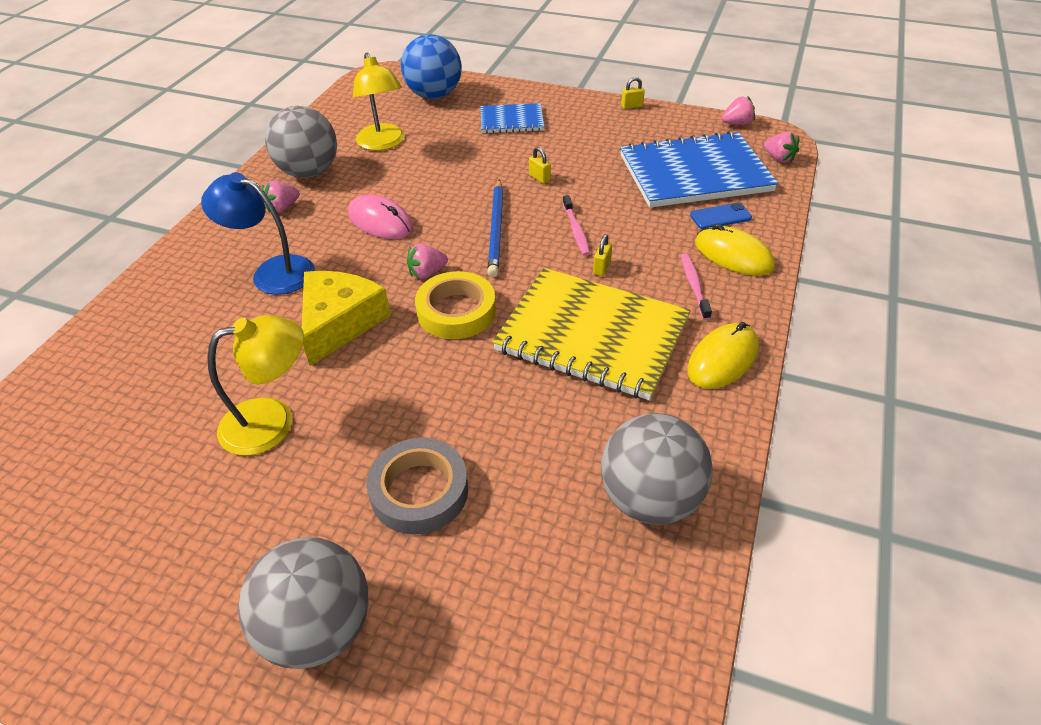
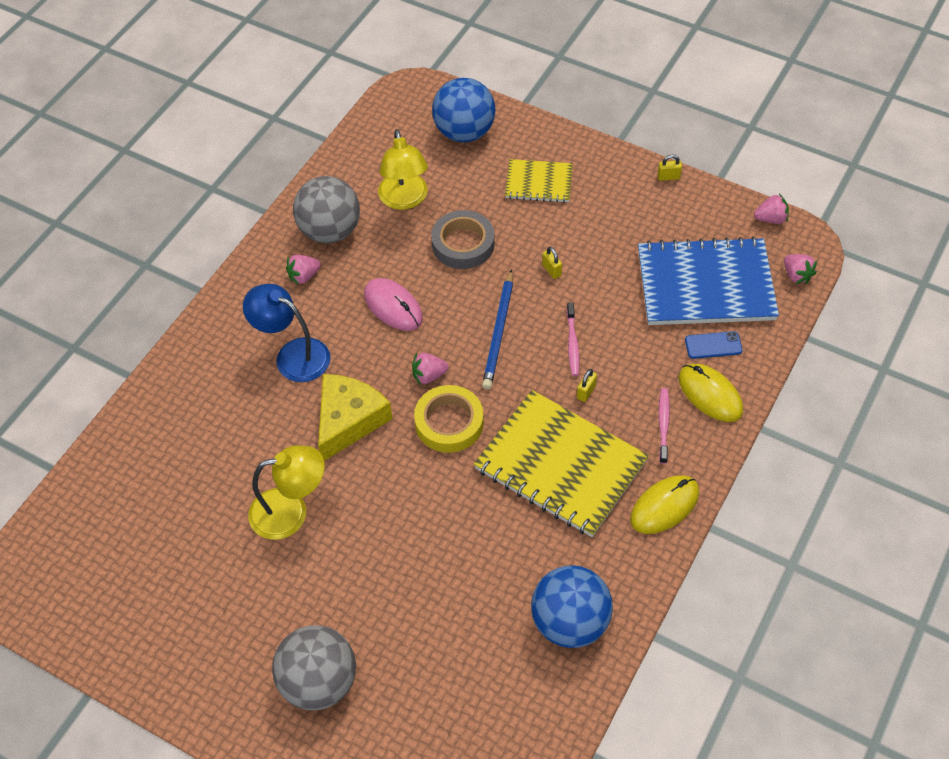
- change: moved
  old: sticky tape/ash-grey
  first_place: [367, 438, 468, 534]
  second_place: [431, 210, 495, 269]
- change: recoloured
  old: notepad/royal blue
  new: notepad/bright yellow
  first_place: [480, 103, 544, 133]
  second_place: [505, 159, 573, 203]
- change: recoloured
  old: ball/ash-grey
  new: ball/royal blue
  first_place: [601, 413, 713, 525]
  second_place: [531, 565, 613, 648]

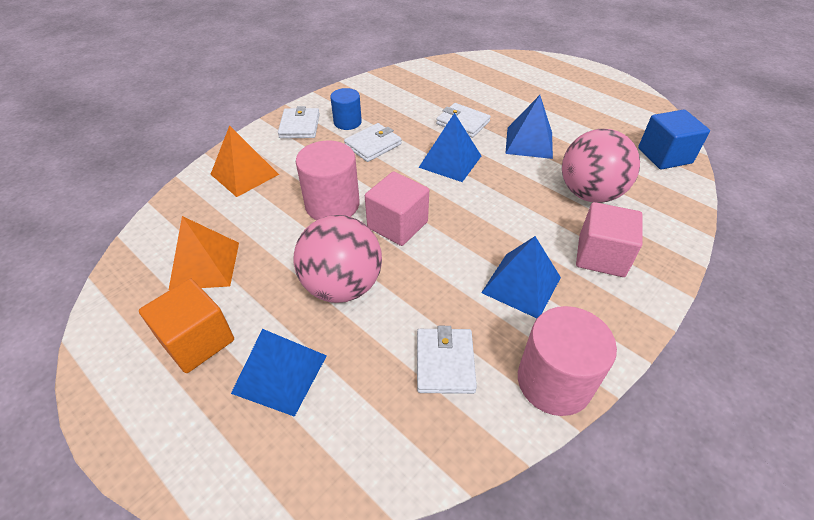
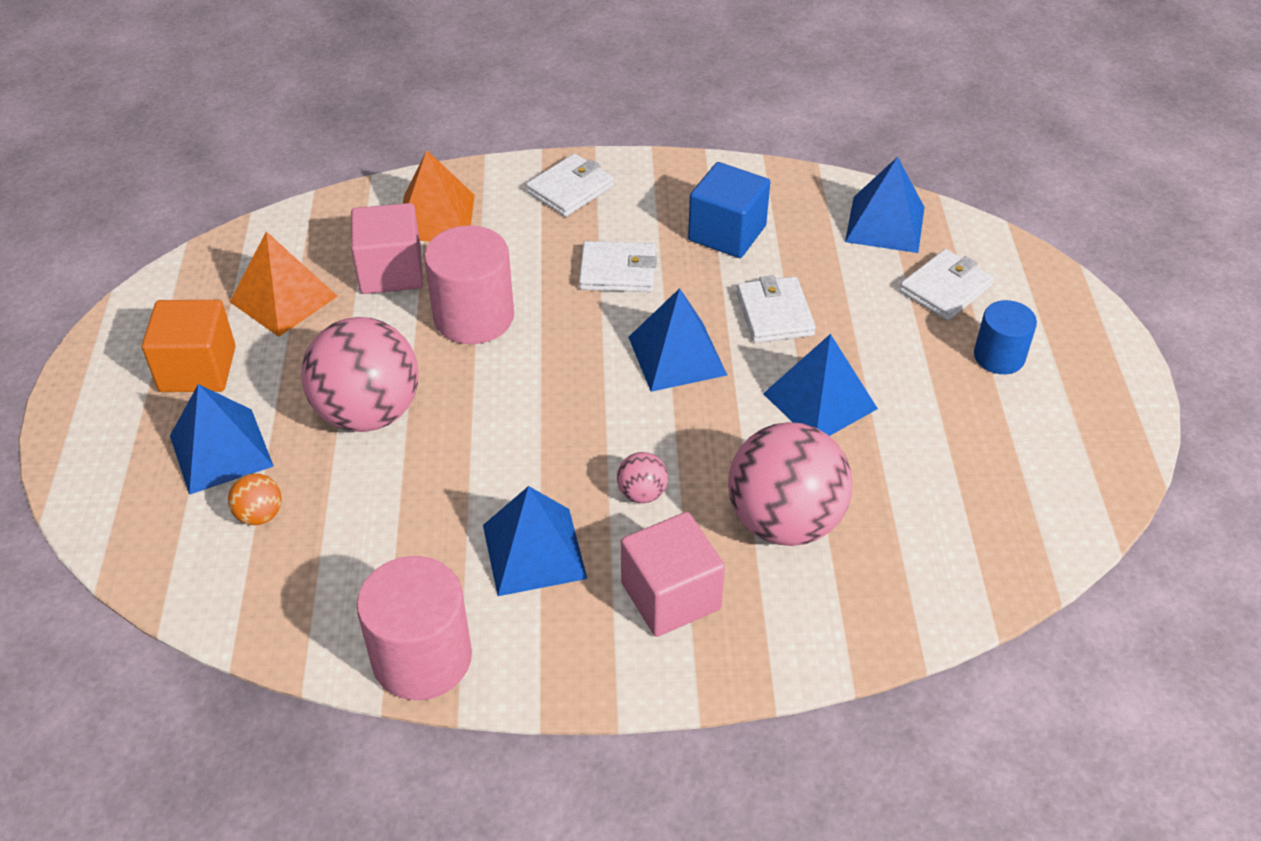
- change: added
  new: ball/bright orange
  second_place: [228, 473, 282, 525]
- change: added
  new: ball/pink
  second_place: [617, 452, 668, 503]
- change: added
  new: pyramid shape/royal blue
  second_place: [845, 157, 925, 253]
- change: moved
  old: cylinder shape/royal blue
  first_place: [330, 88, 362, 130]
  second_place: [974, 300, 1037, 374]
- change: moved
  old: block/pink
  first_place: [365, 171, 429, 246]
  second_place: [351, 203, 423, 294]
- change: moved
  old: card wallet/pure white
  first_place: [417, 326, 477, 394]
  second_place: [899, 249, 994, 321]
- change: moved
  old: block/royal blue
  first_place: [638, 109, 710, 169]
  second_place: [688, 162, 770, 258]

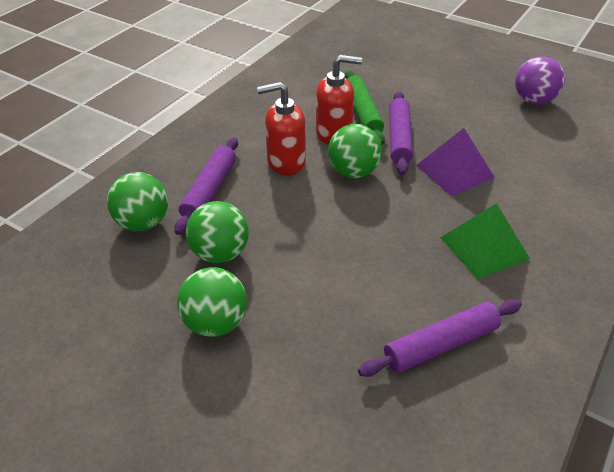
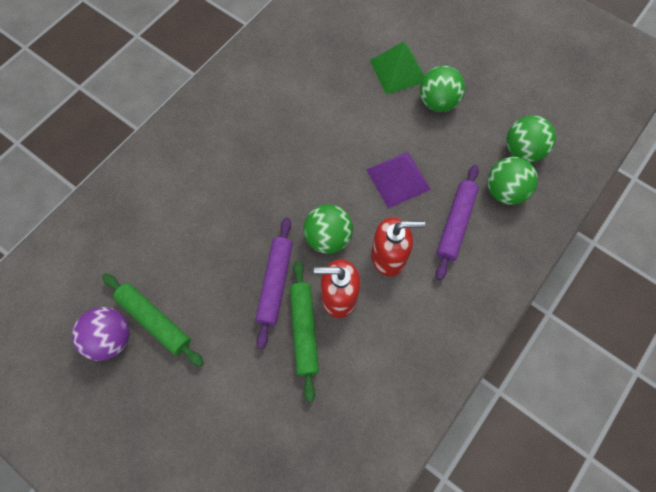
- change: removed
  old: rolling pin/royal purple
  first_place: [358, 299, 522, 377]
- change: added
  new: rolling pin/green
  second_place: [102, 273, 204, 367]
- change: moved
  old: ball/green
  first_place: [186, 201, 249, 263]
  second_place: [507, 116, 556, 162]
- change: moved
  old: pyramid shape/royal purple
  first_place: [416, 128, 495, 196]
  second_place: [366, 152, 431, 209]
- change: moved
  old: pyramid shape/green
  first_place: [440, 203, 530, 279]
  second_place: [370, 42, 424, 95]

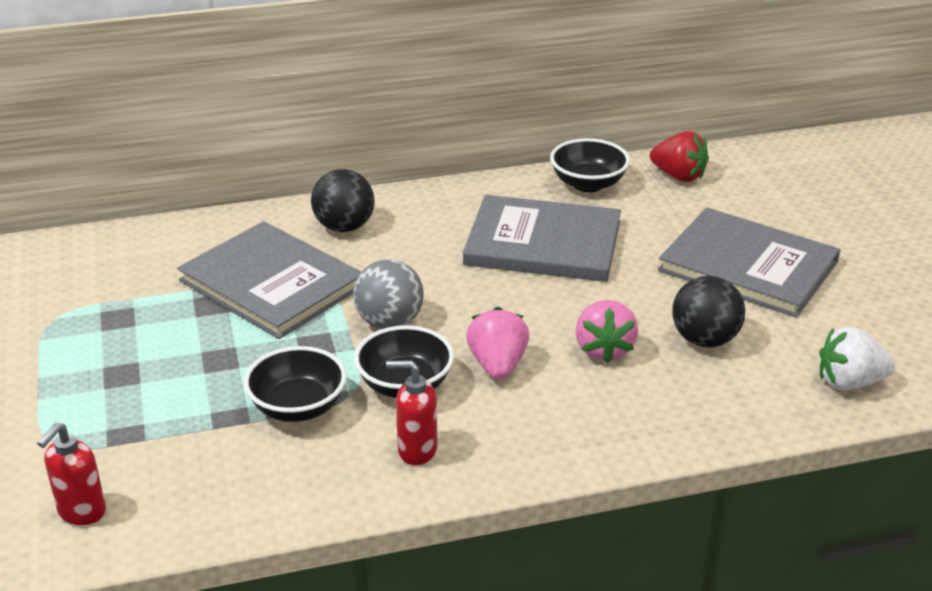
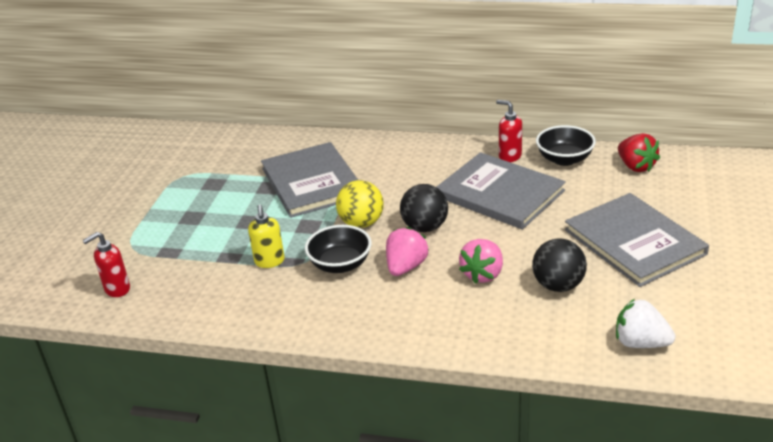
- change: moved
  old: ball/black
  first_place: [311, 169, 375, 232]
  second_place: [400, 184, 448, 232]
- change: moved
  old: pump bottle/crimson
  first_place: [386, 360, 437, 465]
  second_place: [496, 100, 522, 162]
- change: replaced
  old: serving bowl/black
  new: pump bottle/bright yellow
  first_place: [244, 346, 347, 422]
  second_place: [248, 205, 285, 268]
- change: recoloured
  old: ball/ash-grey
  new: ball/bright yellow
  first_place: [353, 259, 424, 329]
  second_place: [336, 180, 384, 228]

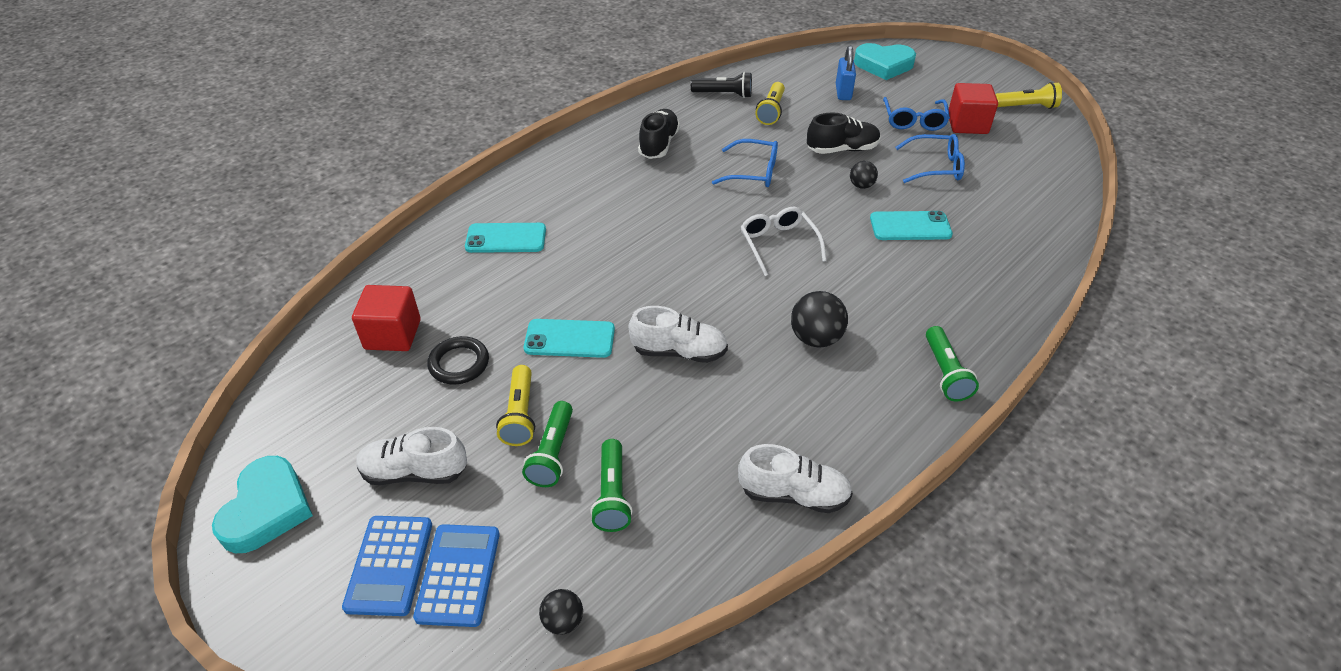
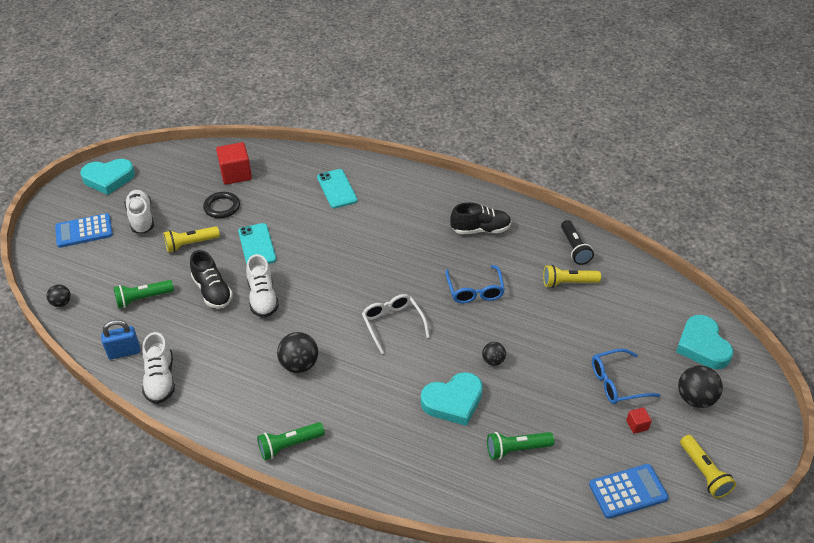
- change: removed
  old: glasses/royal blue
  first_place: [895, 134, 965, 183]
- change: added
  new: ball/black
  second_place: [678, 365, 723, 408]
- change: moved
  old: pocket calculator/royal blue
  first_place: [413, 524, 500, 627]
  second_place: [589, 464, 669, 519]
- change: moved
  old: flashlight/green
  first_place: [522, 401, 573, 487]
  second_place: [487, 432, 554, 460]
- change: moved
  old: lace-up shoe/black
  first_place: [807, 113, 881, 154]
  second_place: [190, 250, 233, 309]
- change: moved
  old: lock/royal blue
  first_place: [836, 46, 856, 100]
  second_place: [101, 320, 140, 360]
- change: replaced
  old: smartphone/aqua
  new: love heart/aqua
  first_place: [870, 211, 953, 240]
  second_place: [421, 372, 483, 426]
- change: turned
  old: glasses/pure white
  first_place: [741, 207, 826, 276]
  second_place: [362, 294, 430, 354]
  degrees: -75
- change: resized
  old: block/crimson
  first_place: [949, 83, 998, 134]
  second_place: [626, 407, 652, 434]
  factor: 0.47

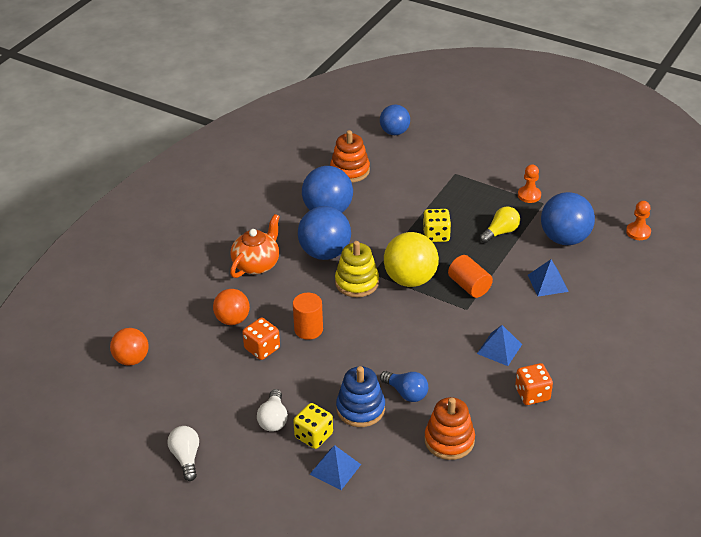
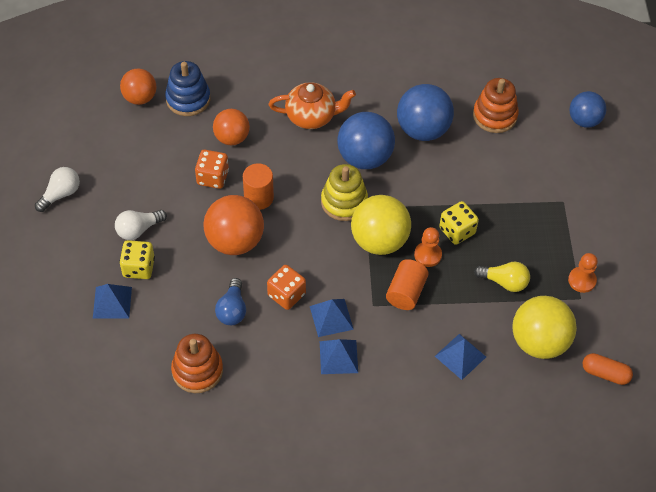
- change: added
  new: ball/bright orange
  second_place: [203, 195, 264, 255]
- change: added
  new: pyramid shape/royal blue
  second_place: [310, 299, 354, 337]
- change: added
  new: pill/bright orange
  second_place: [582, 353, 633, 385]
- change: moved
  old: stacking rings/royal blue
  first_place: [336, 366, 385, 427]
  second_place: [165, 61, 210, 116]
- change: moved
  old: die/bright orange
  first_place: [515, 363, 553, 405]
  second_place: [267, 265, 306, 310]
- change: moved
  old: chess pawn/bright orange
  first_place: [626, 201, 651, 240]
  second_place: [414, 227, 442, 267]
- change: recoloured
  old: ball/royal blue
  new: ball/bright yellow
  first_place: [541, 192, 595, 245]
  second_place: [513, 296, 577, 359]

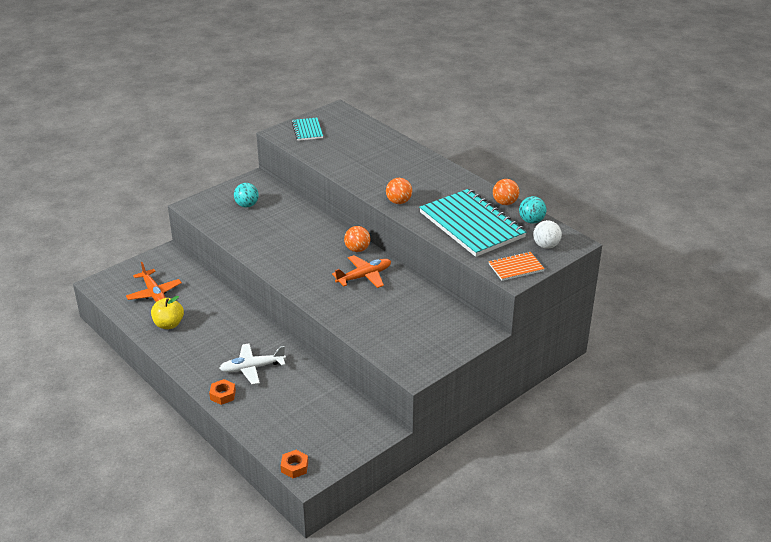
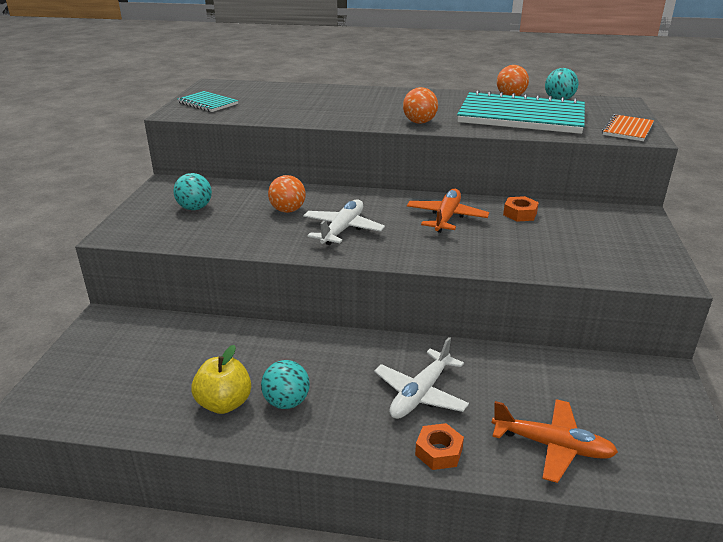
- change: removed
  old: ball/pure white
  first_place: [533, 220, 562, 249]
- change: added
  new: ball/aqua
  second_place: [261, 360, 310, 409]
- change: added
  new: aeroplane/pure white
  second_place: [303, 199, 385, 245]
- change: moved
  old: aeroplane/bright orange
  first_place: [126, 262, 182, 302]
  second_place: [492, 399, 618, 483]
- change: moved
  old: hex nut/bright orange
  first_place: [281, 450, 308, 478]
  second_place: [503, 196, 539, 222]
- change: moved
  old: ball/bright orange
  first_place: [344, 226, 370, 252]
  second_place: [268, 175, 306, 213]

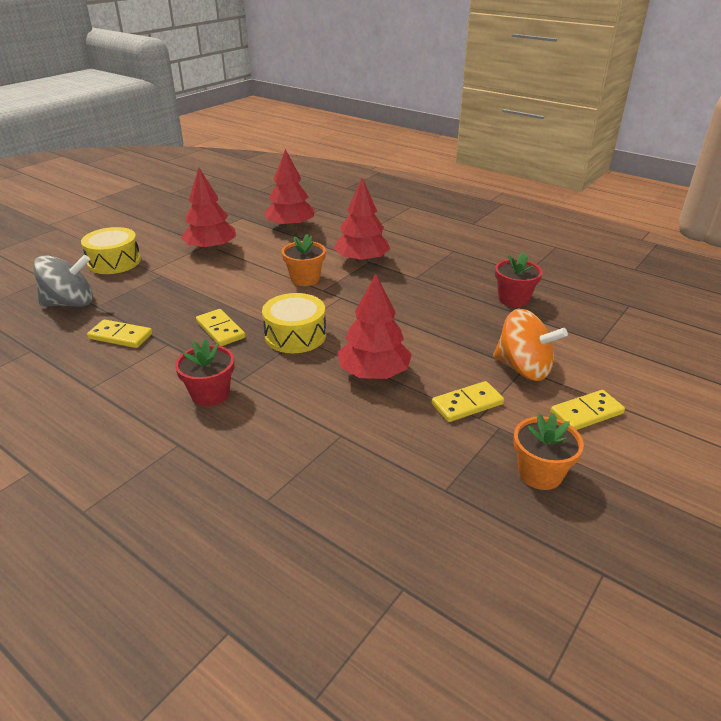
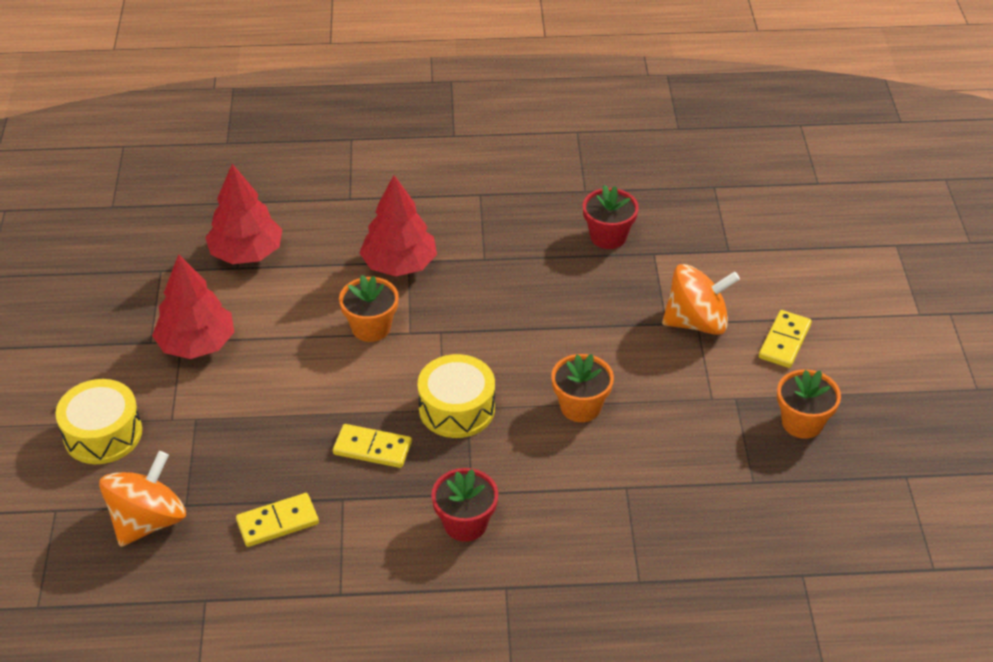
- change: removed
  old: domino tile/bright yellow
  first_place: [432, 381, 504, 422]
- change: replaced
  old: fir tree/crimson
  new: flower pot/bright orange
  first_place: [338, 274, 412, 379]
  second_place: [551, 354, 614, 422]
- change: recoloured
  old: whirligig/ash-grey
  new: whirligig/bright orange
  first_place: [33, 255, 93, 307]
  second_place: [99, 451, 186, 547]

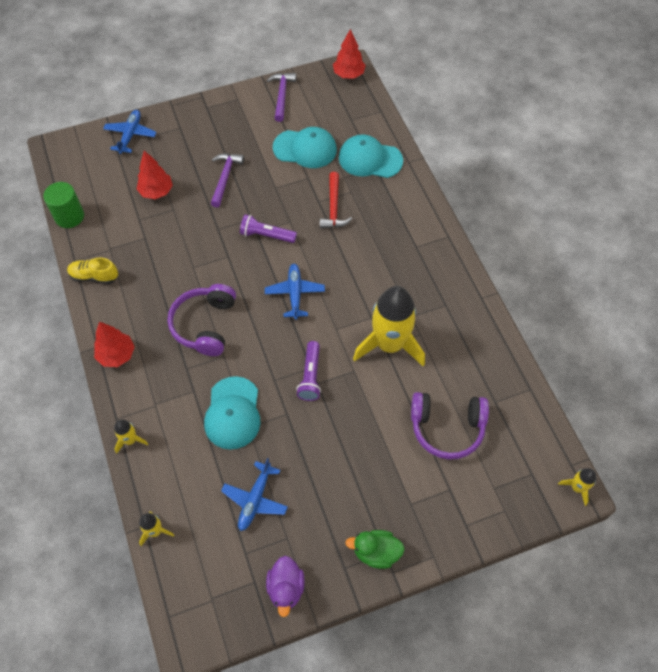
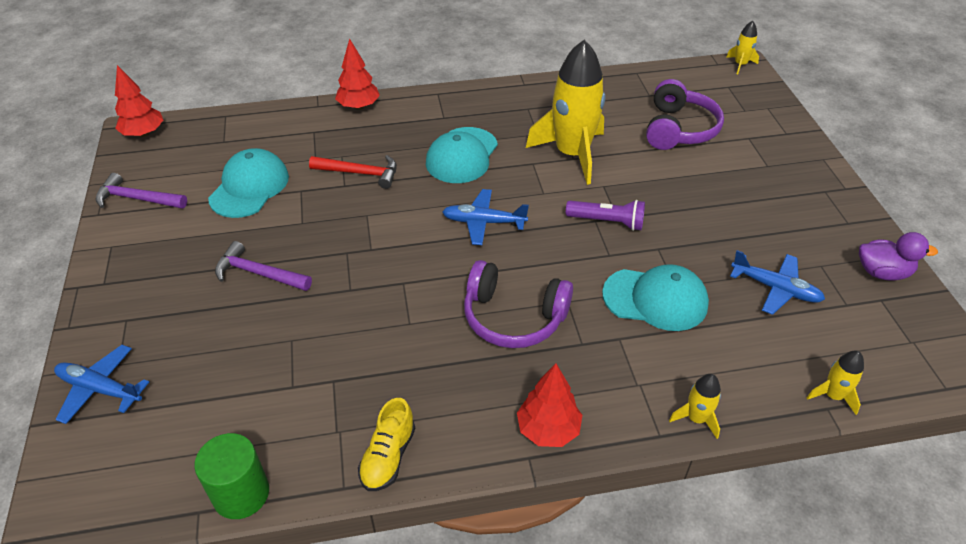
- change: removed
  old: flashlight/royal purple
  first_place: [240, 214, 297, 243]
- change: removed
  old: rubber duck/green
  first_place: [345, 530, 405, 569]
- change: moved
  old: fir tree/crimson
  first_place: [137, 151, 173, 199]
  second_place: [335, 39, 380, 110]
- change: moved
  old: baseball cap/aqua
  first_place: [339, 134, 403, 178]
  second_place: [426, 127, 498, 183]

